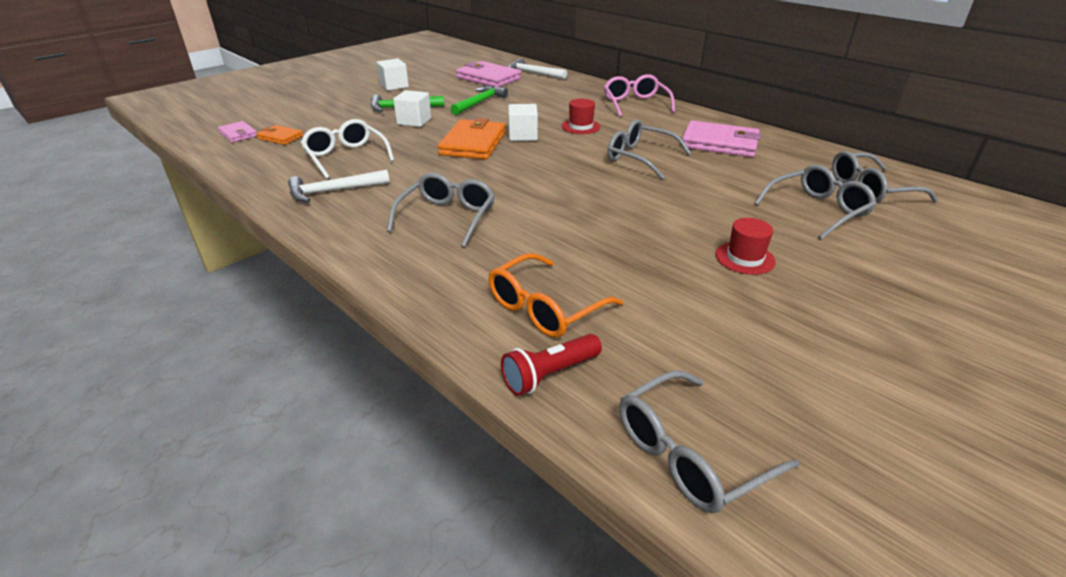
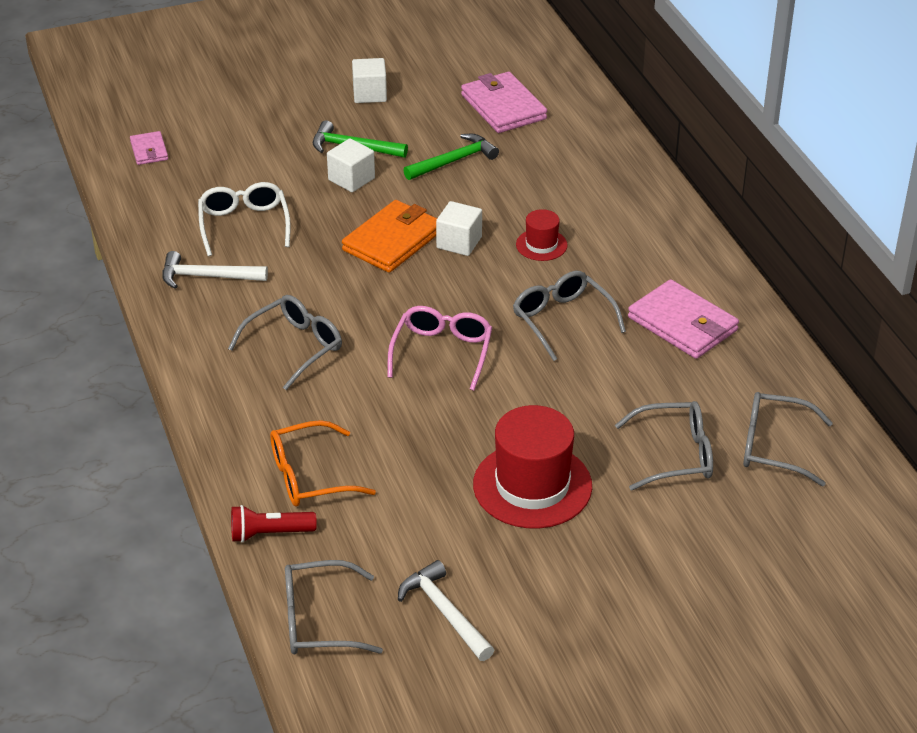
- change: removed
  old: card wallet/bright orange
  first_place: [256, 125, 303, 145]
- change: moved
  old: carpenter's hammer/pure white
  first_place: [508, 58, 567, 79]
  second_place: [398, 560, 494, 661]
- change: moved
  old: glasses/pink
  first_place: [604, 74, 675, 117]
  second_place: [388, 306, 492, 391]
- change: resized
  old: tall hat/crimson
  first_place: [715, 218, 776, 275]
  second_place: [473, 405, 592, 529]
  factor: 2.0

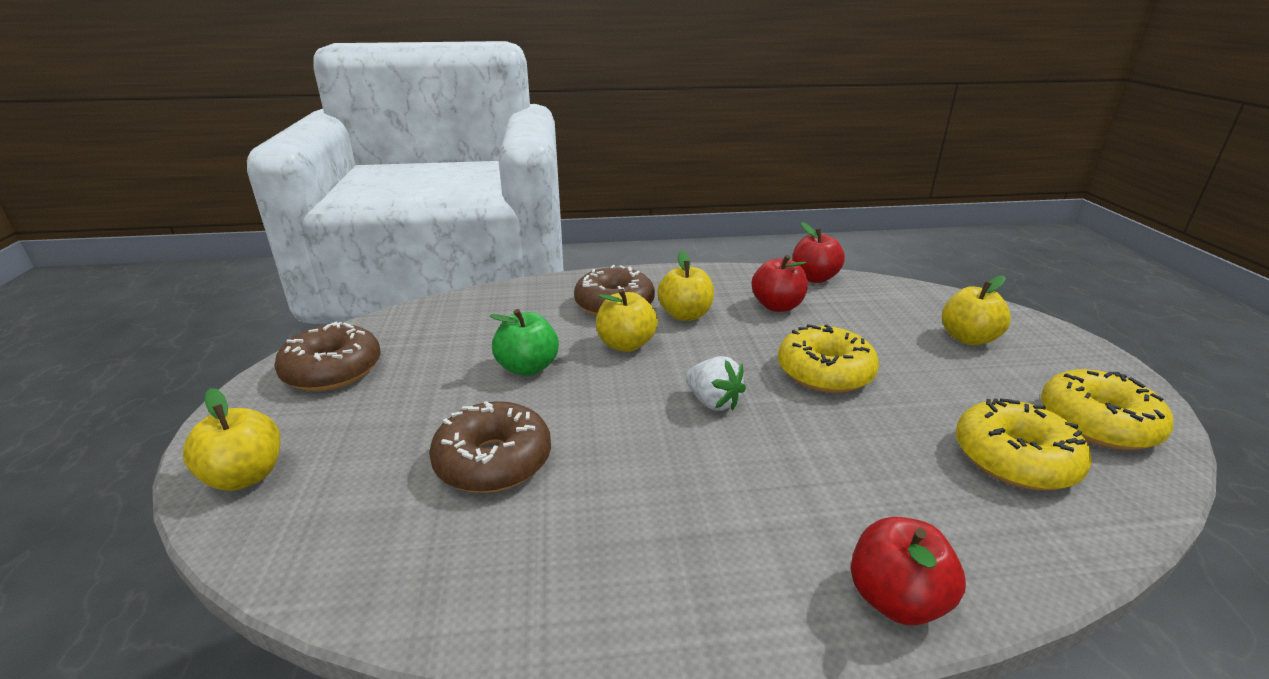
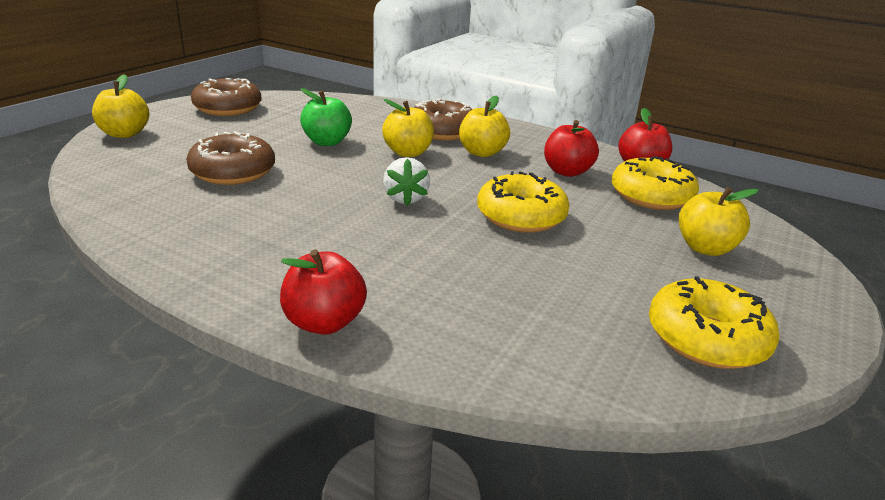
- change: moved
  old: donut/bright yellow
  first_place: [956, 398, 1092, 490]
  second_place: [612, 156, 699, 210]

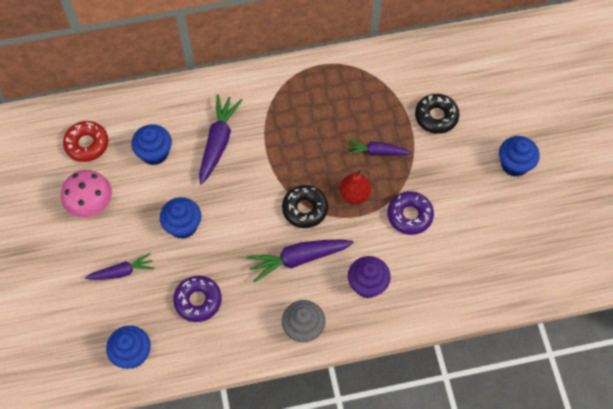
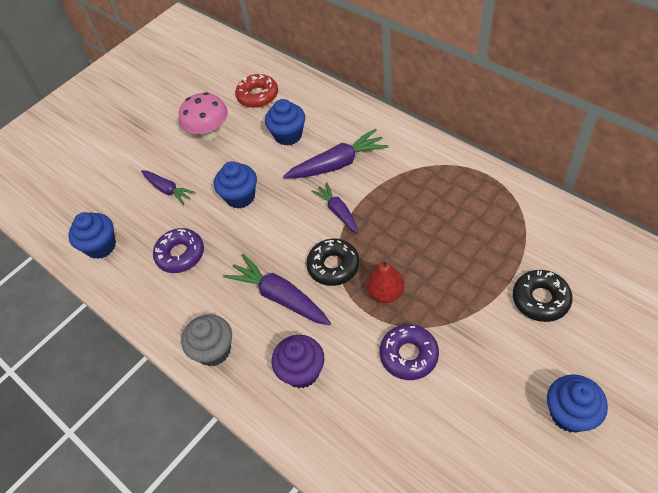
- change: moved
  old: root vegetable/royal purple
  first_place: [347, 140, 412, 155]
  second_place: [311, 182, 359, 234]

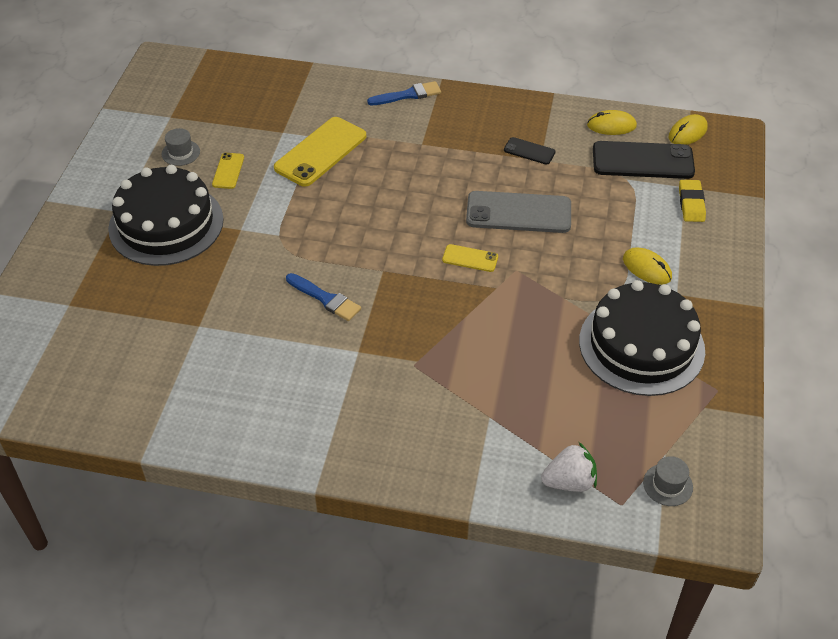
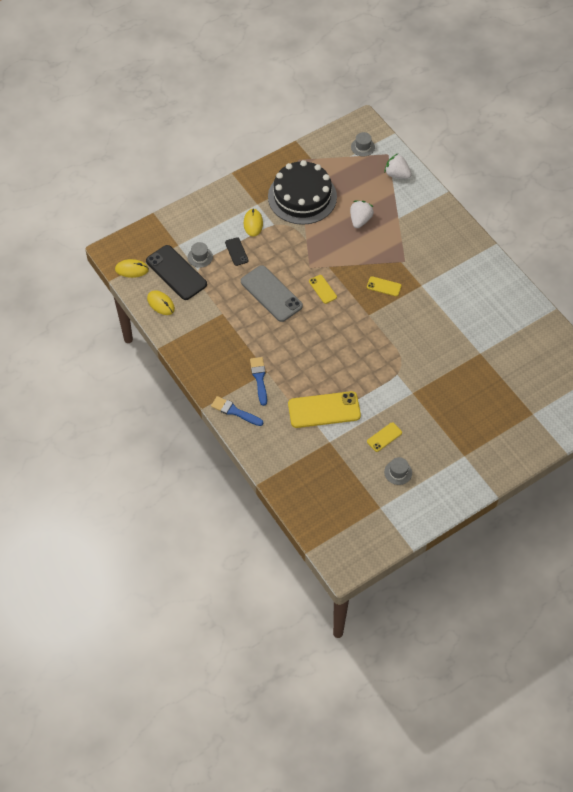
- change: removed
  old: layer cake/black
  first_place: [108, 165, 224, 266]
- change: removed
  old: eraser/bright yellow
  first_place: [679, 180, 706, 222]
- change: added
  new: tall hat/ash-grey
  second_place: [188, 242, 213, 268]
- change: added
  new: berry/pure white
  second_place: [350, 201, 374, 228]
- change: added
  new: smartphone/bright yellow
  second_place: [367, 276, 401, 296]
- change: moved
  old: paint brush/royal blue
  first_place: [286, 273, 361, 321]
  second_place: [250, 357, 267, 406]
- change: moved
  old: smartphone/black
  first_place: [504, 137, 556, 165]
  second_place: [225, 237, 249, 266]

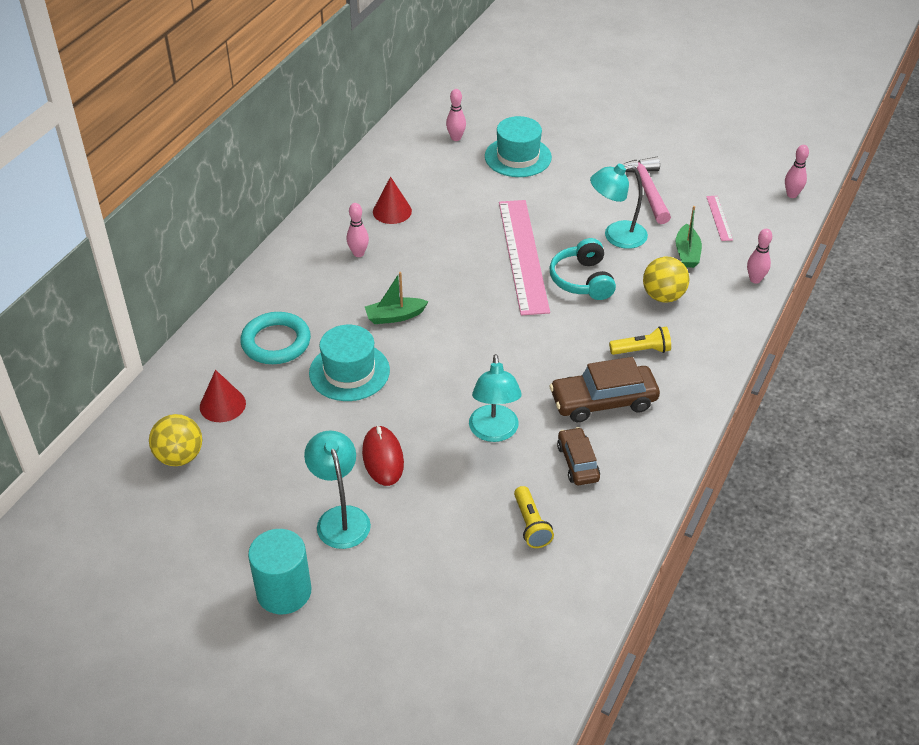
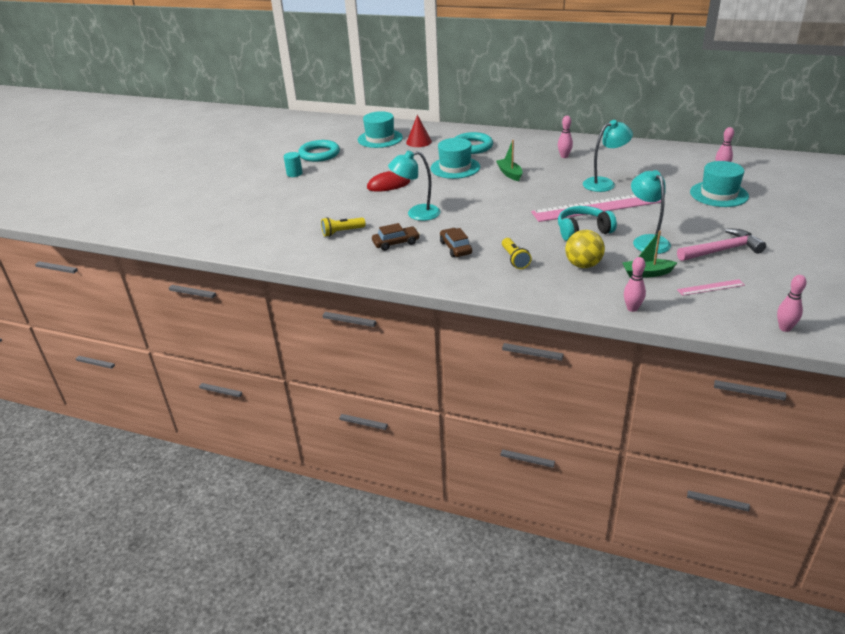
- change: removed
  old: solid cone/crimson
  first_place: [373, 176, 412, 224]
- change: added
  new: torus/aqua
  second_place: [298, 140, 340, 162]
- change: moved
  old: reading lamp/aqua
  first_place: [304, 430, 371, 549]
  second_place: [583, 120, 633, 192]
- change: replaced
  old: ball/bright yellow
  new: tall hat/aqua
  first_place: [149, 414, 202, 466]
  second_place: [358, 111, 403, 148]
- change: resized
  old: cylinder shape/aqua
  first_place: [248, 529, 311, 614]
  second_place: [284, 152, 303, 177]
  factor: 0.56
- change: resized
  old: automobile/russet
  first_place: [549, 357, 660, 422]
  second_place: [440, 228, 472, 257]
  factor: 0.62

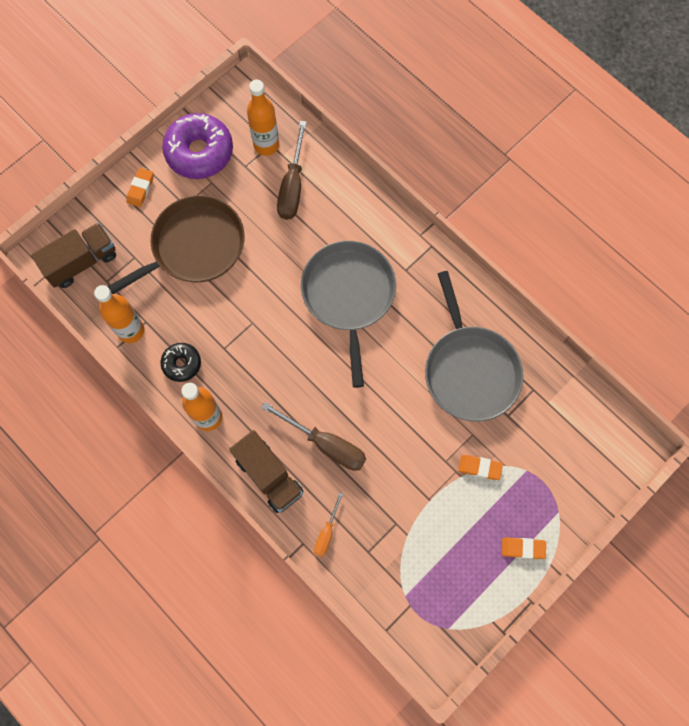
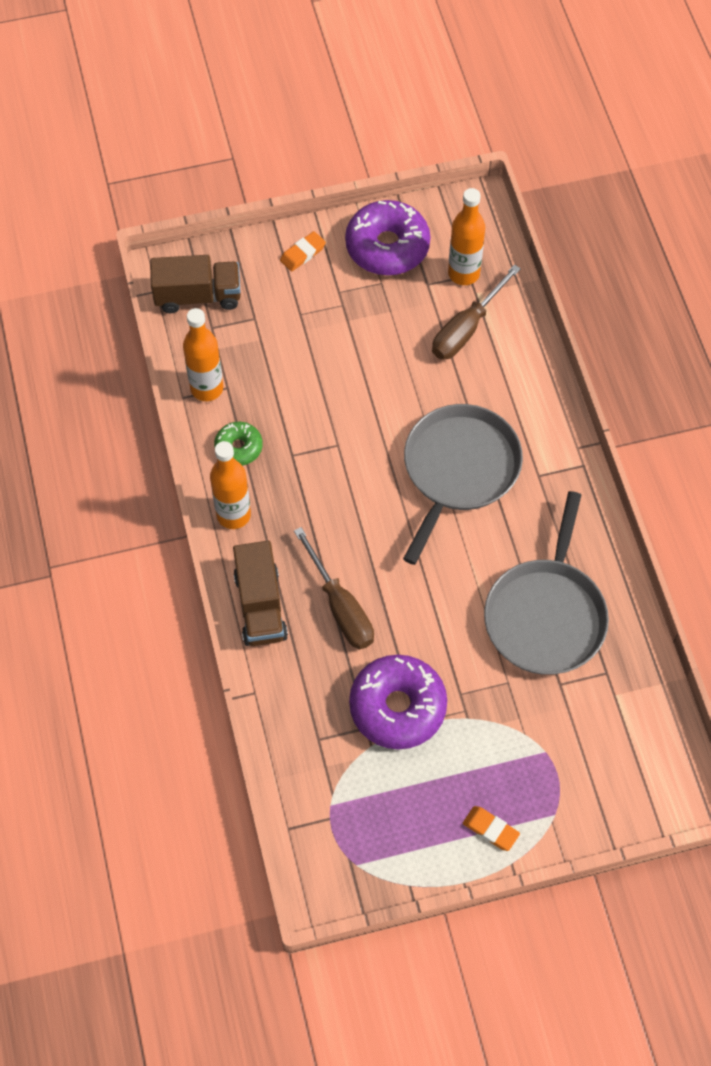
- change: removed
  old: skillet/russet
  first_place: [107, 195, 245, 294]
- change: removed
  old: flat screwdriver/bright orange
  first_place: [314, 492, 343, 557]
- change: removed
  old: eraser/bright orange
  first_place: [458, 455, 503, 480]
- change: added
  new: donut/royal purple
  second_place: [349, 655, 447, 749]
- change: recoloured
  old: donut/black
  new: donut/green
  first_place: [161, 343, 201, 382]
  second_place: [214, 422, 263, 466]

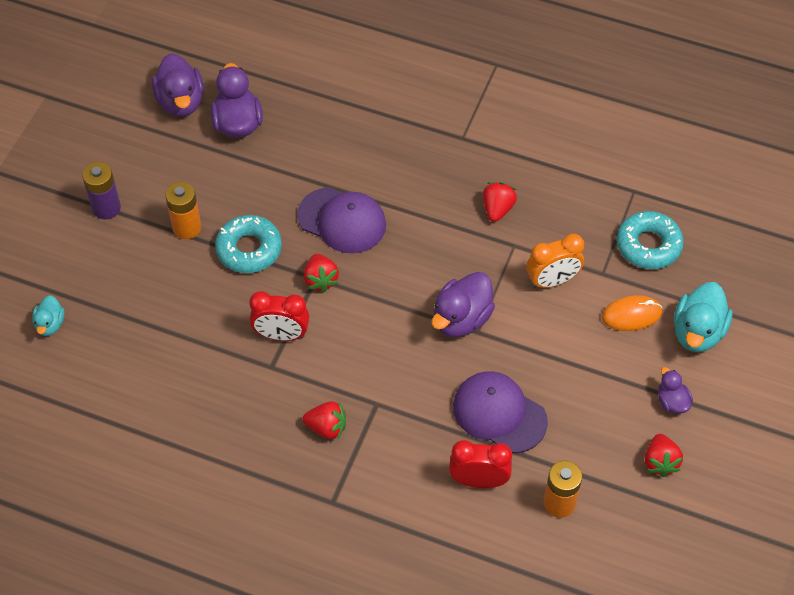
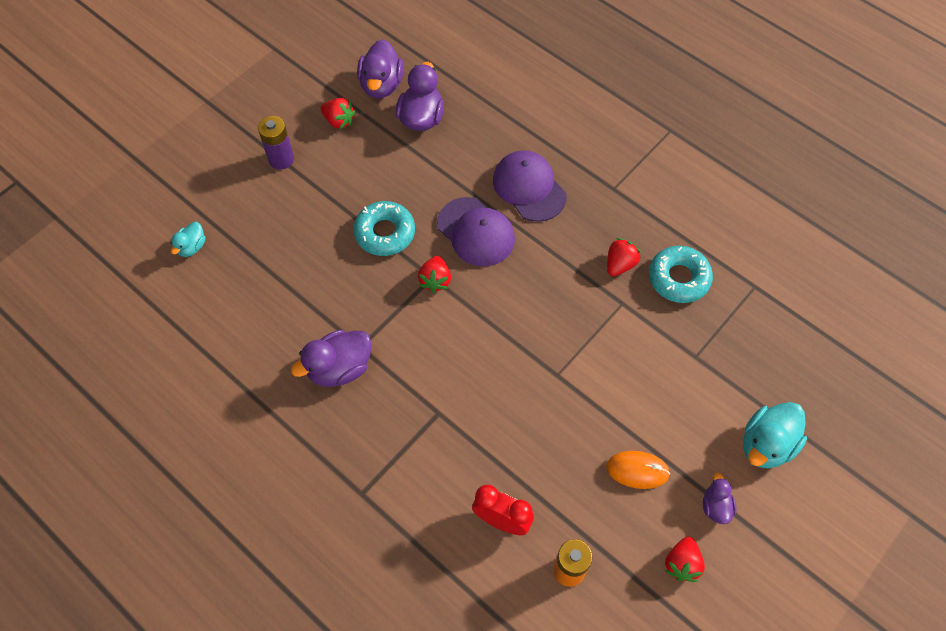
- change: removed
  old: battery/bright orange
  first_place: [165, 182, 202, 239]
- change: removed
  old: alarm clock/crimson
  first_place: [249, 291, 309, 341]
- change: removed
  old: alarm clock/bright orange
  first_place: [527, 234, 584, 288]
- change: moved
  old: berry/crimson
  first_place: [303, 401, 346, 440]
  second_place: [321, 98, 355, 129]
- change: moved
  old: rubber duck/royal purple
  first_place: [432, 272, 495, 337]
  second_place: [291, 330, 372, 387]
- change: moved
  old: baseball cap/royal purple
  first_place: [453, 371, 548, 453]
  second_place: [493, 150, 566, 222]
- change: moved
  old: PC mouse/bright orange
  first_place: [602, 295, 662, 331]
  second_place: [606, 451, 670, 489]
- change: moved
  old: donut/aqua
  first_place: [617, 211, 684, 269]
  second_place: [649, 246, 713, 303]

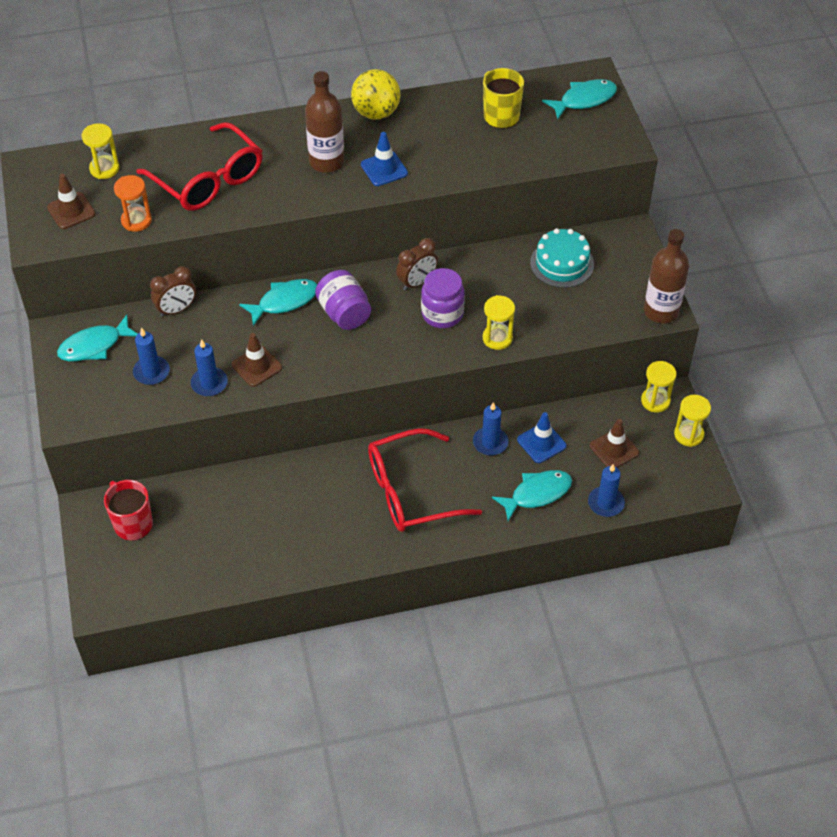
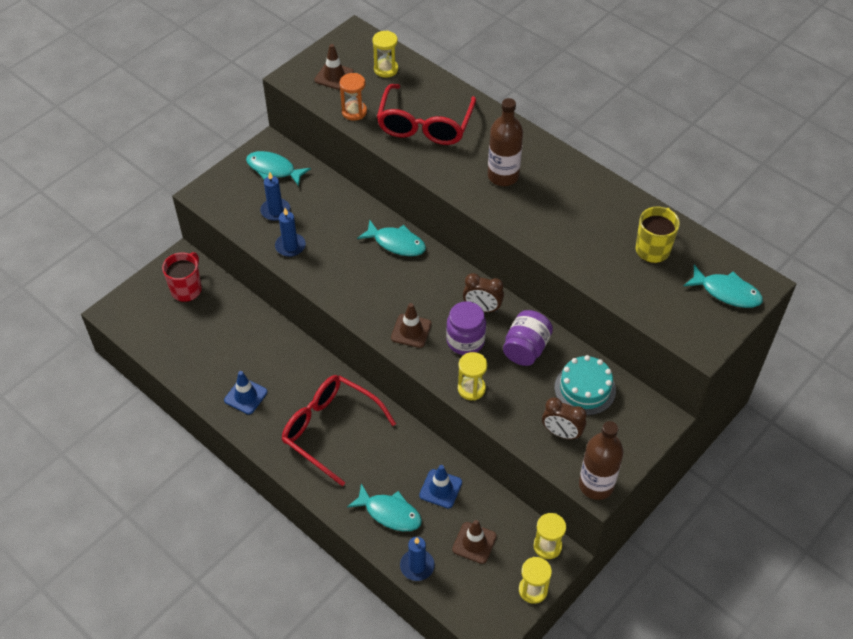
- change: removed
  old: ball/bright yellow
  first_place: [351, 69, 401, 120]
- change: removed
  old: wax candle/royal blue
  first_place: [473, 402, 509, 455]
- change: moved
  old: alarm clock/russet
  first_place: [150, 266, 196, 317]
  second_place: [542, 397, 587, 440]
- change: moved
  old: traffic cone/russet
  first_place: [232, 333, 282, 387]
  second_place: [391, 303, 432, 348]
- change: moved
  old: jam jar/royal purple
  first_place: [315, 270, 371, 330]
  second_place: [503, 310, 553, 366]
- change: moved
  old: traffic cone/royal blue
  first_place: [361, 132, 408, 186]
  second_place: [224, 371, 267, 414]

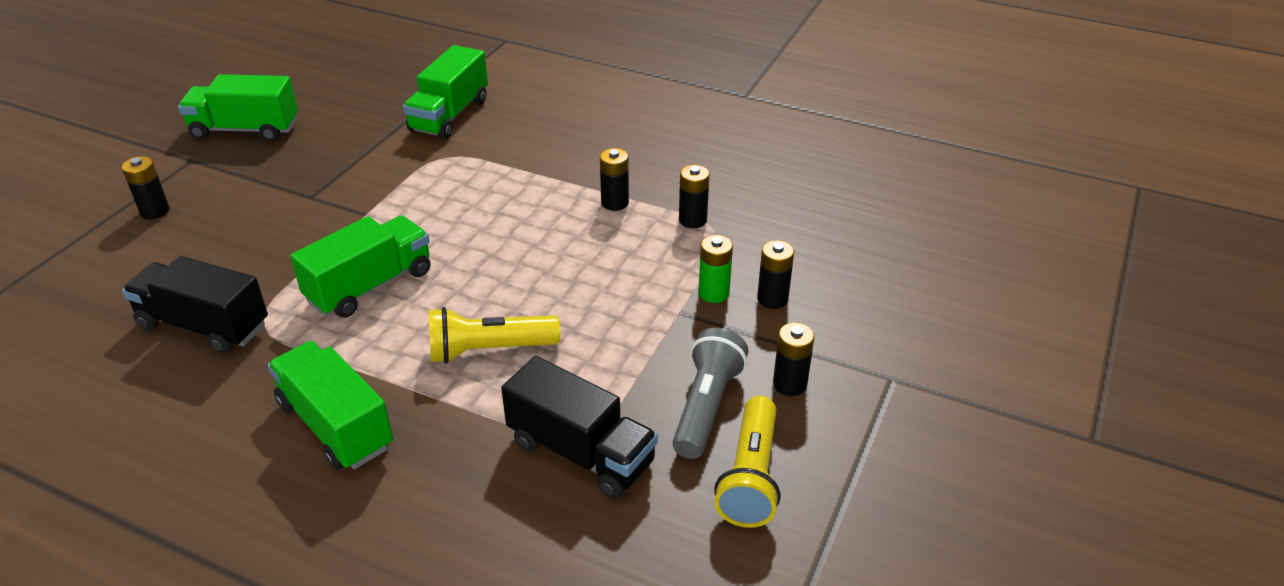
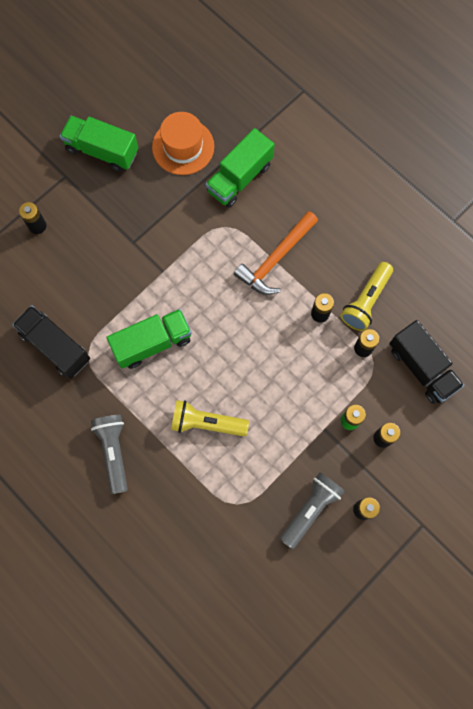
- change: added
  new: tall hat/bright orange
  second_place: [152, 112, 214, 175]
- change: added
  new: carpenter's hammer/bright orange
  second_place: [234, 211, 318, 295]
- change: moved
  old: truck/black
  first_place: [501, 356, 658, 499]
  second_place: [389, 320, 464, 404]
- change: moved
  old: flashlight/bright yellow
  first_place: [714, 396, 781, 528]
  second_place: [340, 262, 393, 331]
- change: replaced
  old: truck/green
  new: flashlight/ash-grey
  first_place: [268, 341, 393, 470]
  second_place: [91, 415, 128, 494]

